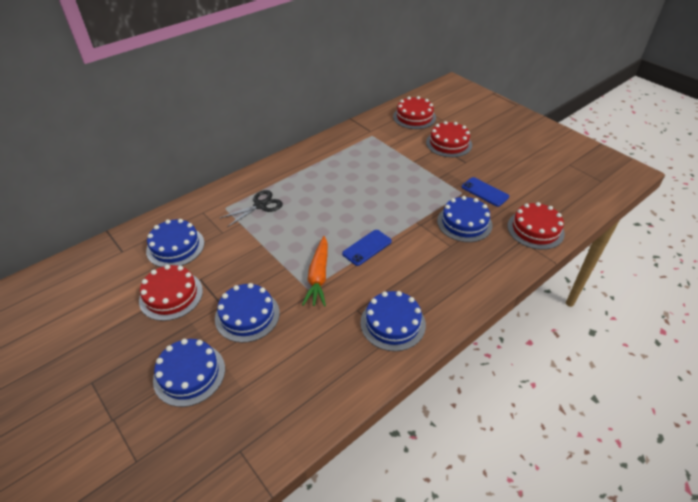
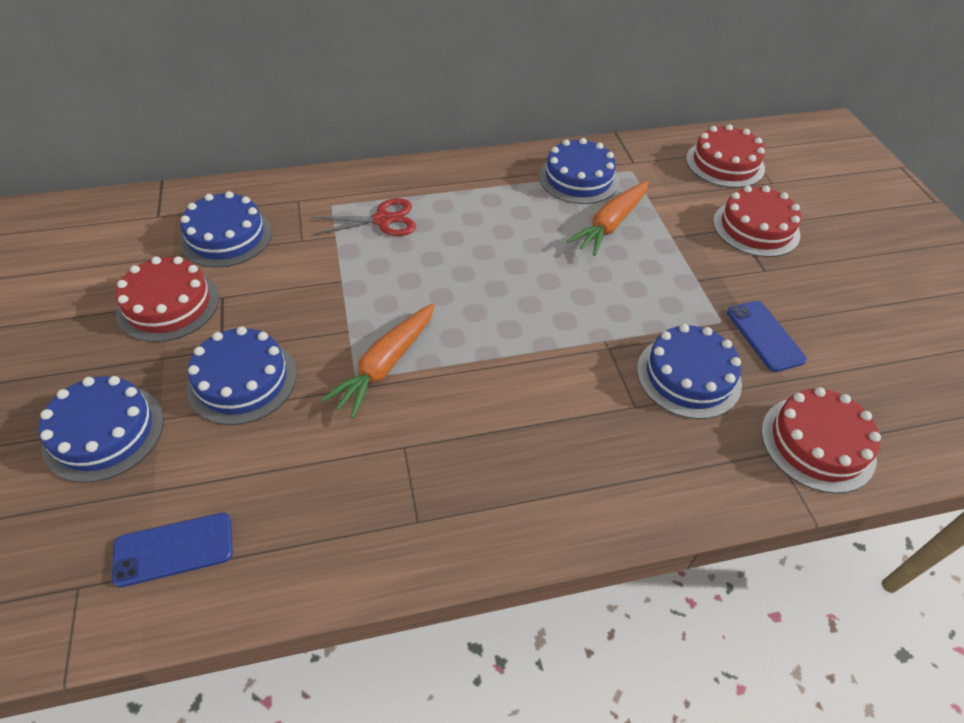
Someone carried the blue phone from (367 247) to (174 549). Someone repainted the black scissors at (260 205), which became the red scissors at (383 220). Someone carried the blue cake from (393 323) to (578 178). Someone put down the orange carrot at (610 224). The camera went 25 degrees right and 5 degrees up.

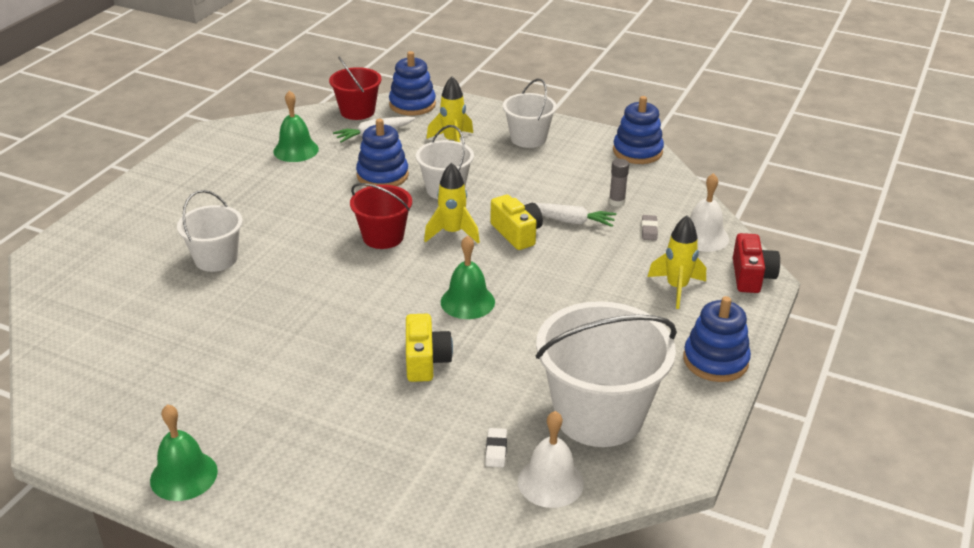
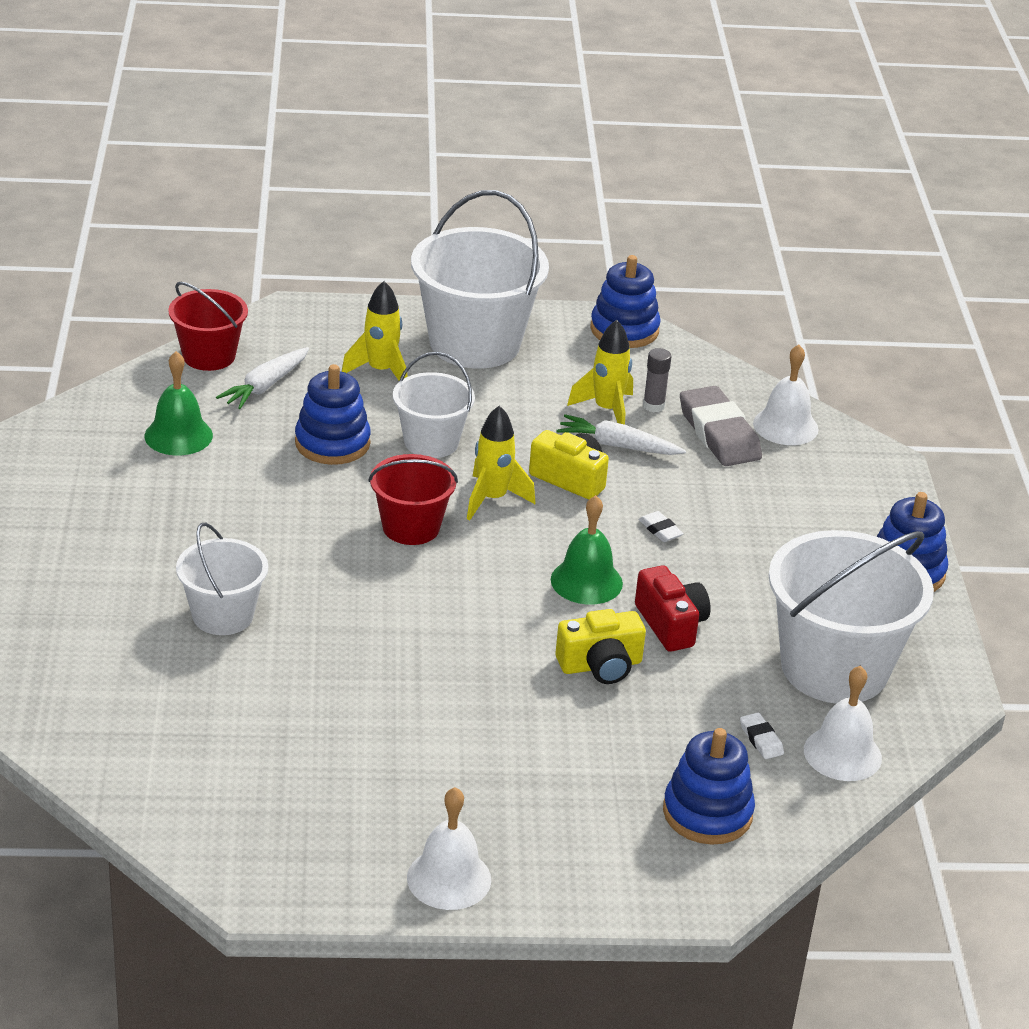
Someone repainted the green bell at (184 475), which became the white bell at (449 878). Someone scaled the white bucket at (528 138) by 1.77. Someone rotated the white carrot at (569 221) by 150 degrees counterclockwise. Someone rotated the yellow camera at (426 361) by 105 degrees clockwise. Someone carried the yellow rocket from (676 288) to (607 410). Someone carried the red camera from (751 276) to (671 624). Someone put down the white eraser at (660 530). Someone carried the blue stacking toy from (412 104) to (707 813). Someone scaled the grey eraser at (649 230) by 2.30. The camera went 30 degrees left and 0 degrees up.

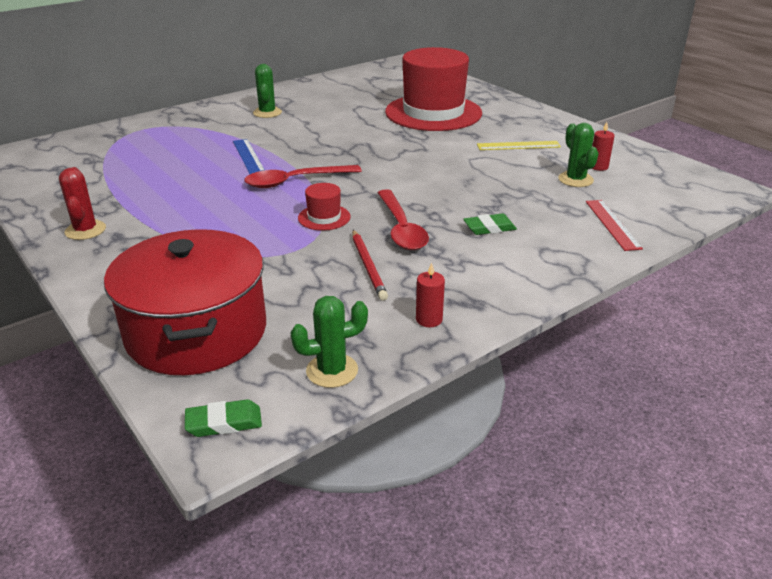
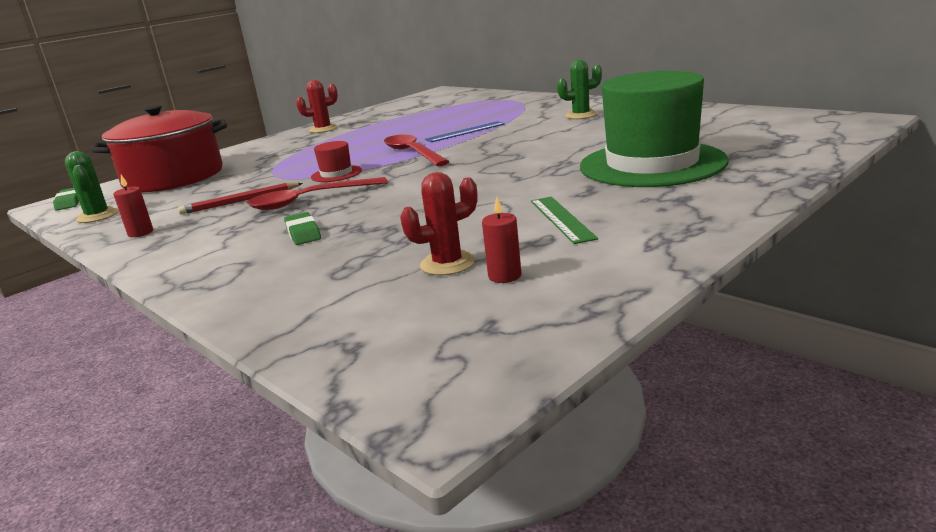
Someone repainted the green cactus at (575 180), which became the red cactus at (447 264). Someone repainted the yellow ruler at (518 145), which became the green ruler at (562 219). Someone repainted the red hat at (433 113), which became the green hat at (652 164). Someone took away the red ruler at (612 224). The camera went 85 degrees right and 10 degrees down.

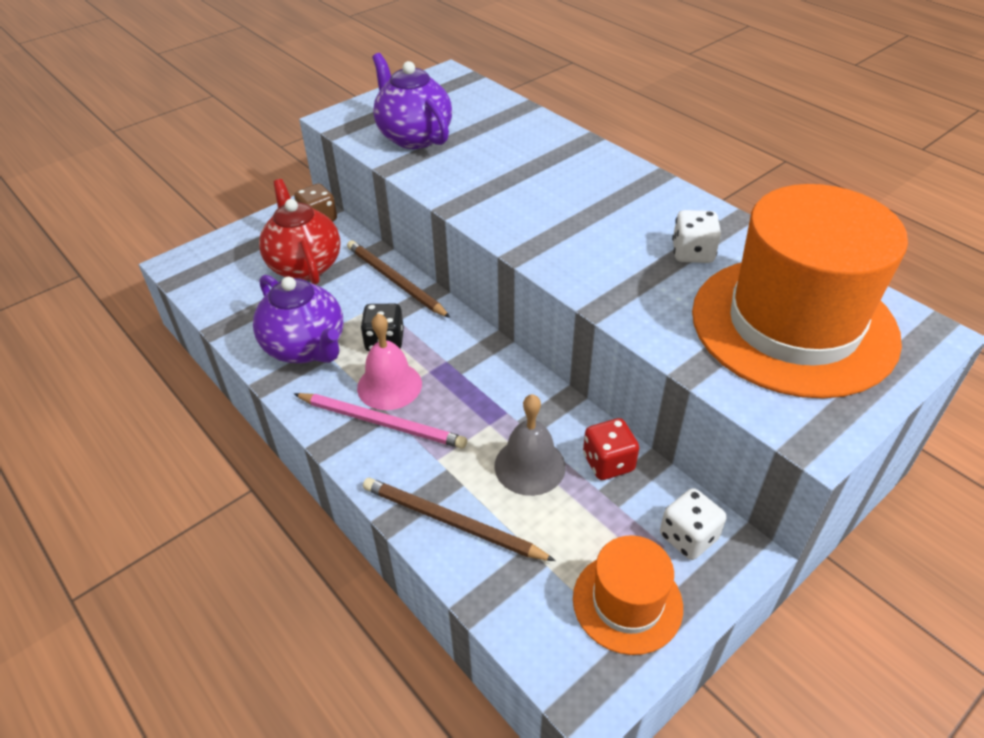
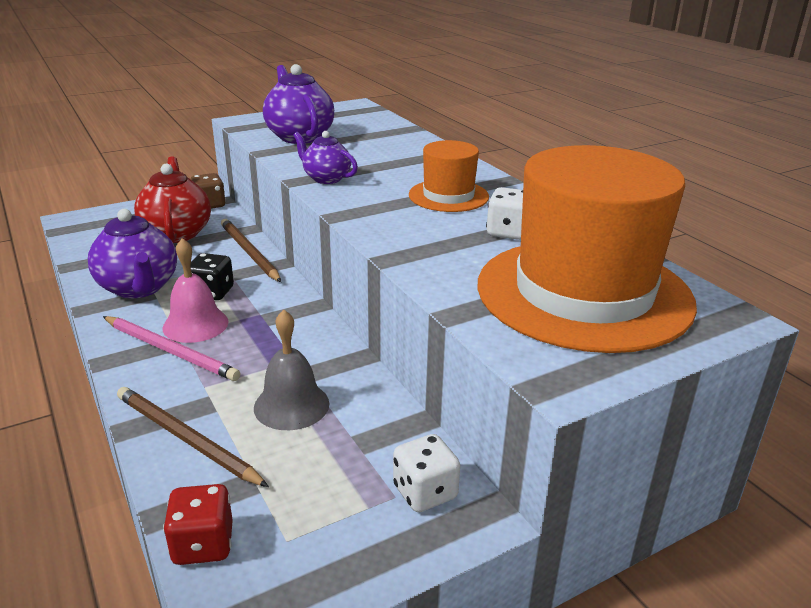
Someone carried the red dice from (608 463) to (203 544). Someone put down the purple teapot at (326 178). Someone carried the orange hat from (627 602) to (448 196). The camera went 10 degrees right and 15 degrees down.

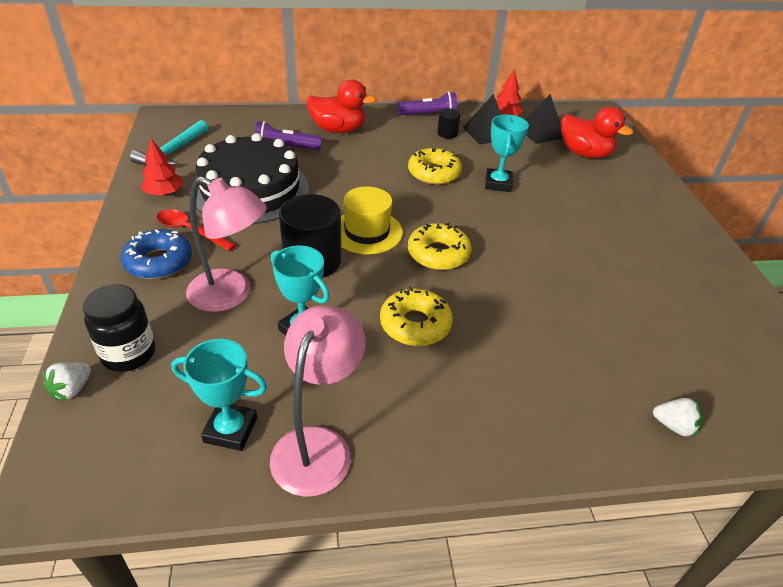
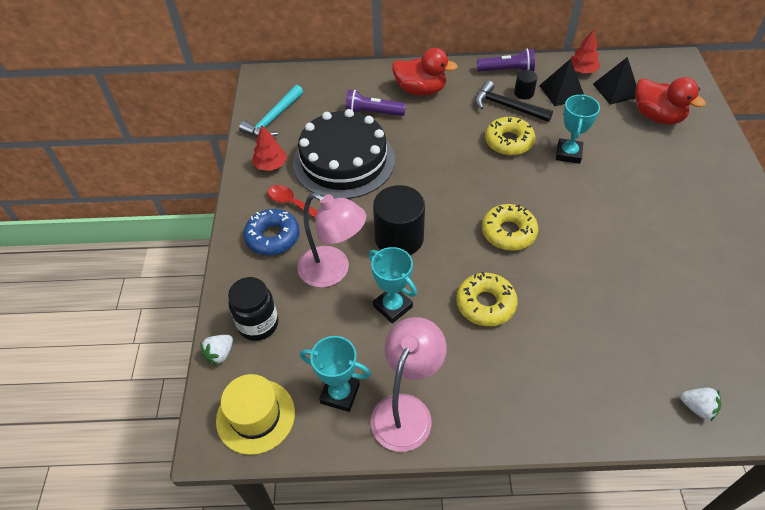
Someone carried the yellow hat from (367 232) to (255 416). Someone put down the black hammer at (507 106). The camera went 10 degrees right and 10 degrees up.

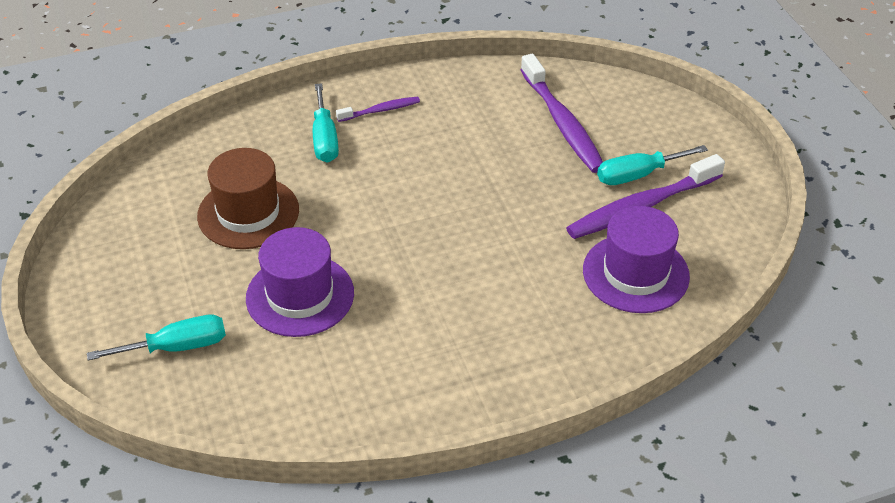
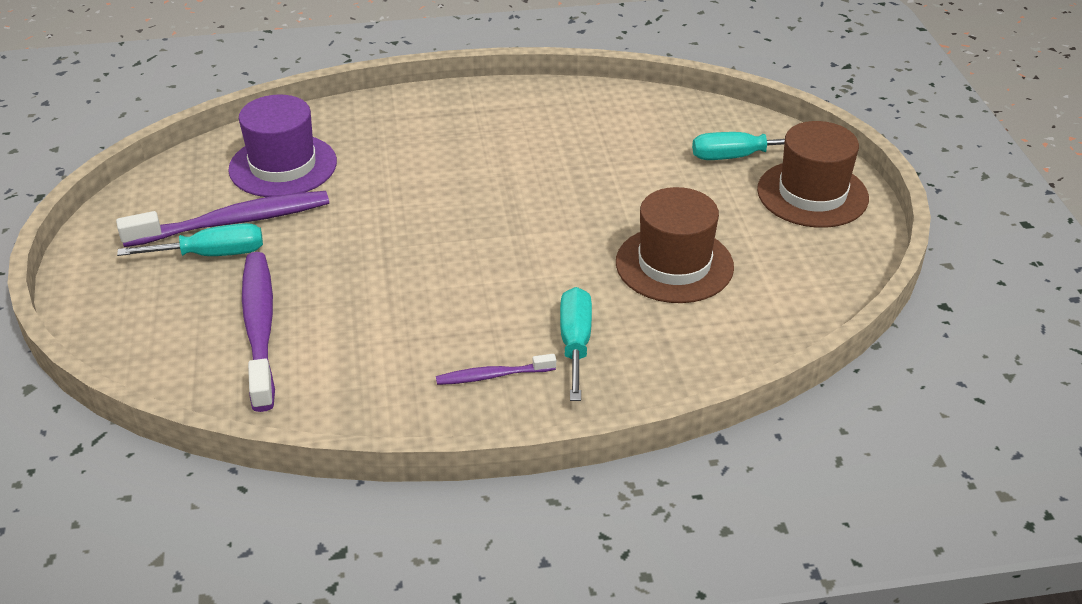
Someone put down the brown hat at (812 194). Someone took away the purple hat at (300 295). The camera went 170 degrees left and 5 degrees down.

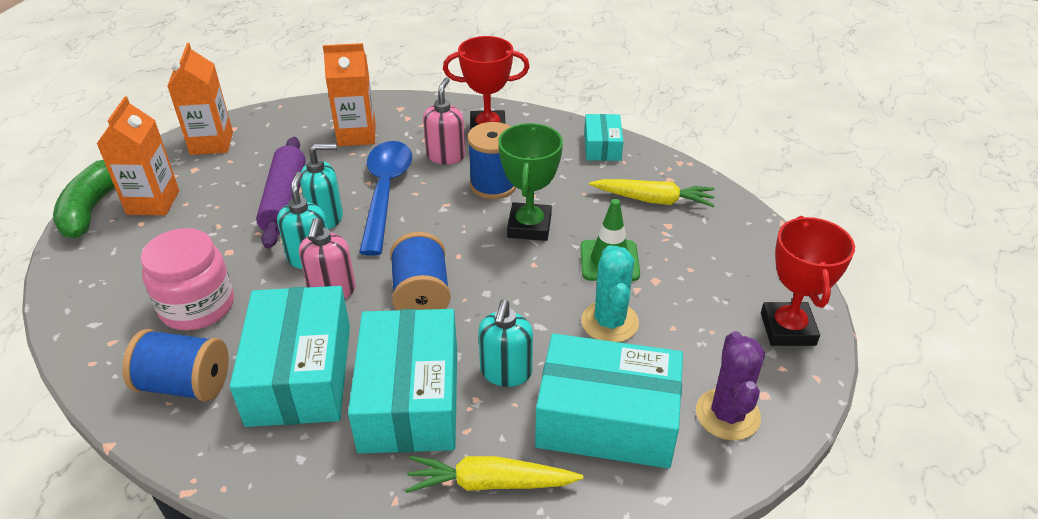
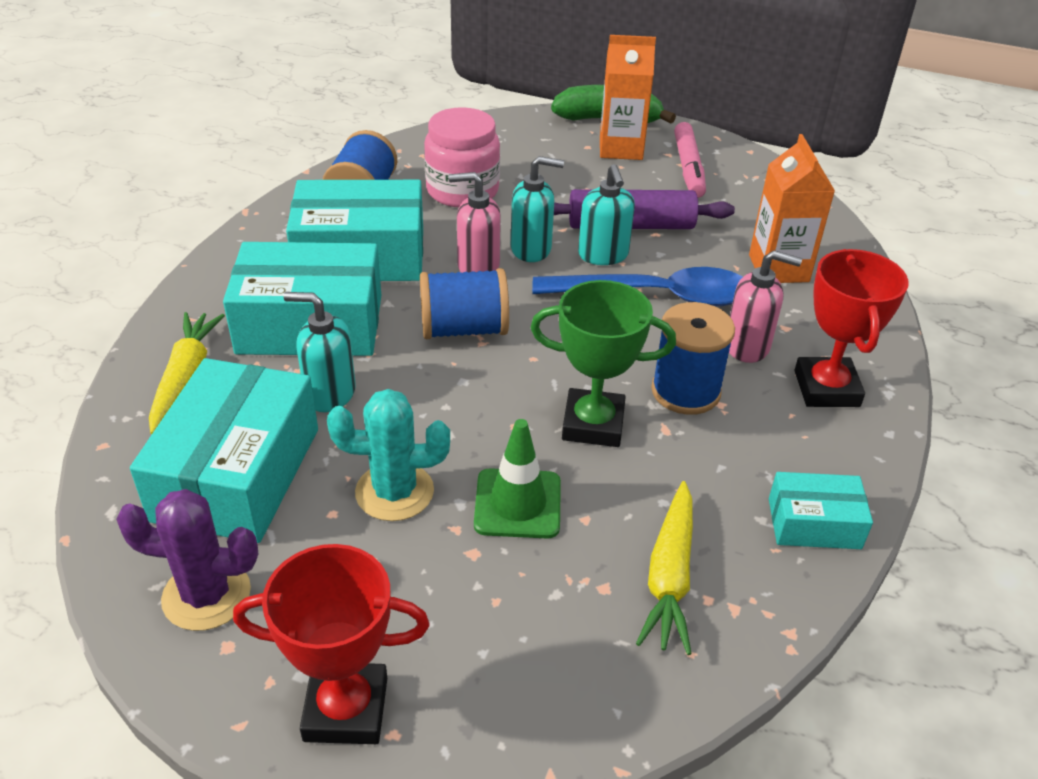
Someone put down the pink marker at (688 168). Someone took away the orange carton at (211 143). The camera went 90 degrees right and 0 degrees up.

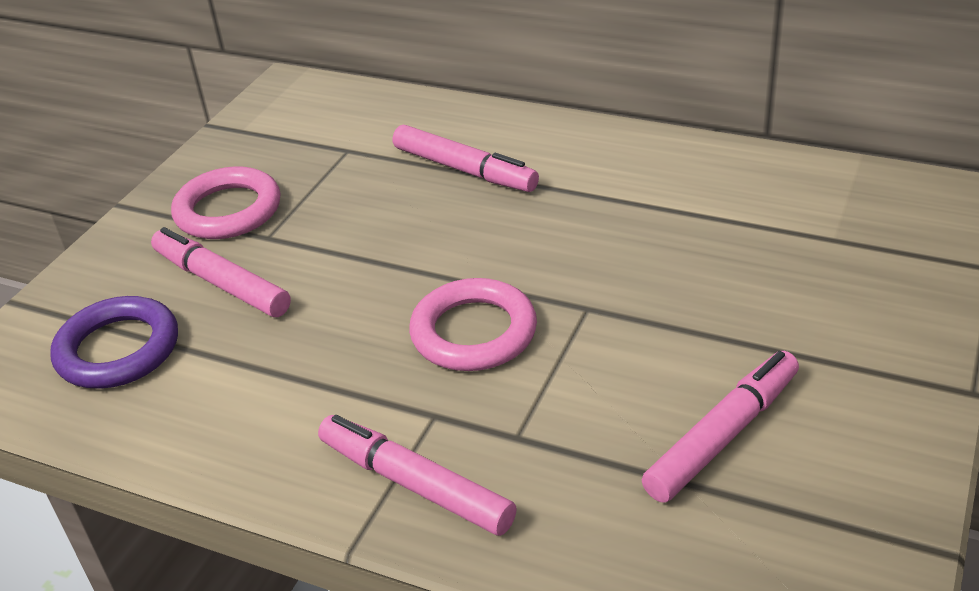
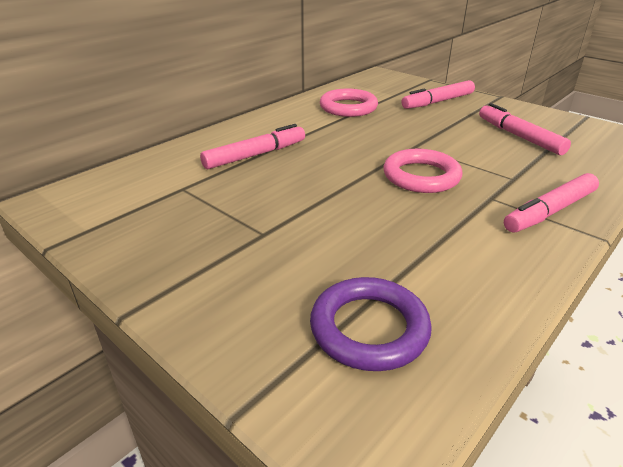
Someone carried the pink ring from (228 210) to (348 107). Someone carried the pink marker from (222 283) to (438 102). The camera went 75 degrees left and 5 degrees down.

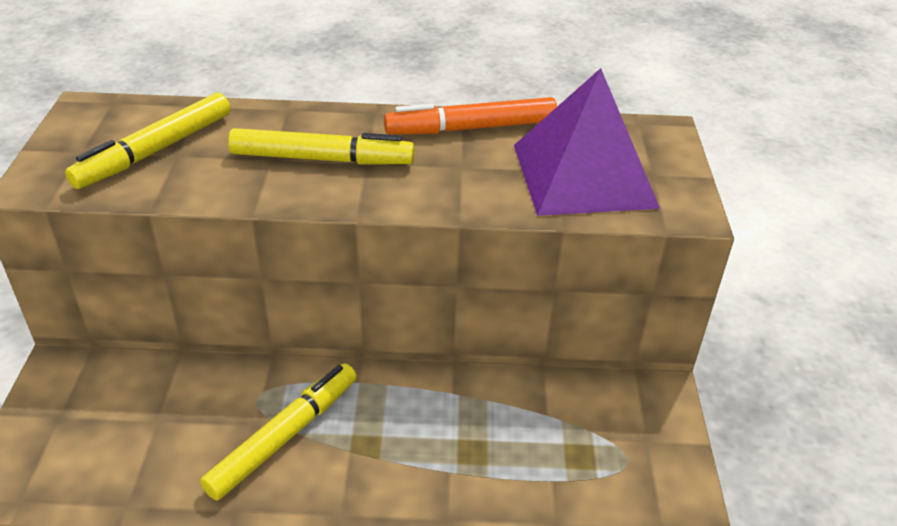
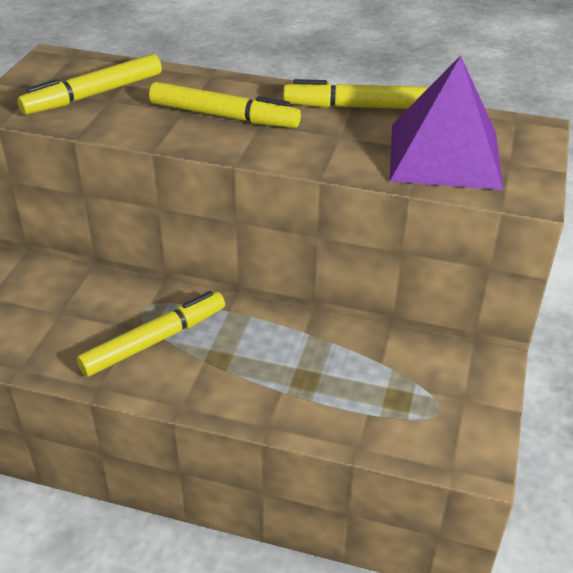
Someone repainted the orange marker at (471 128), which became the yellow marker at (360 107). The camera went 15 degrees right and 0 degrees up.

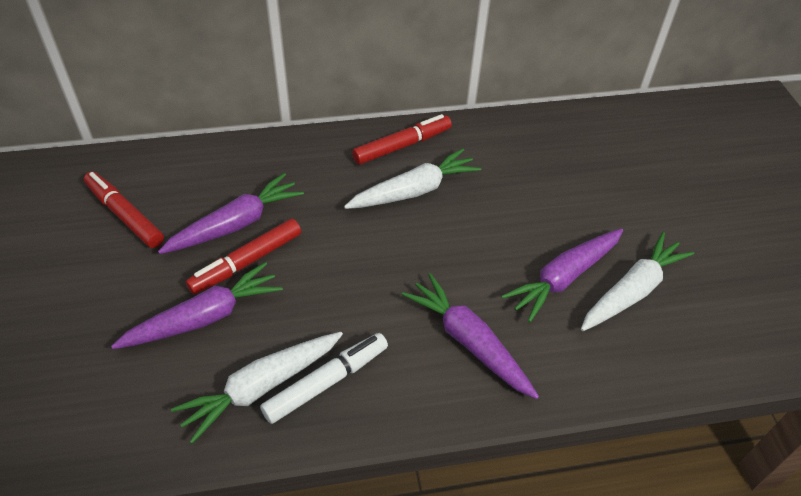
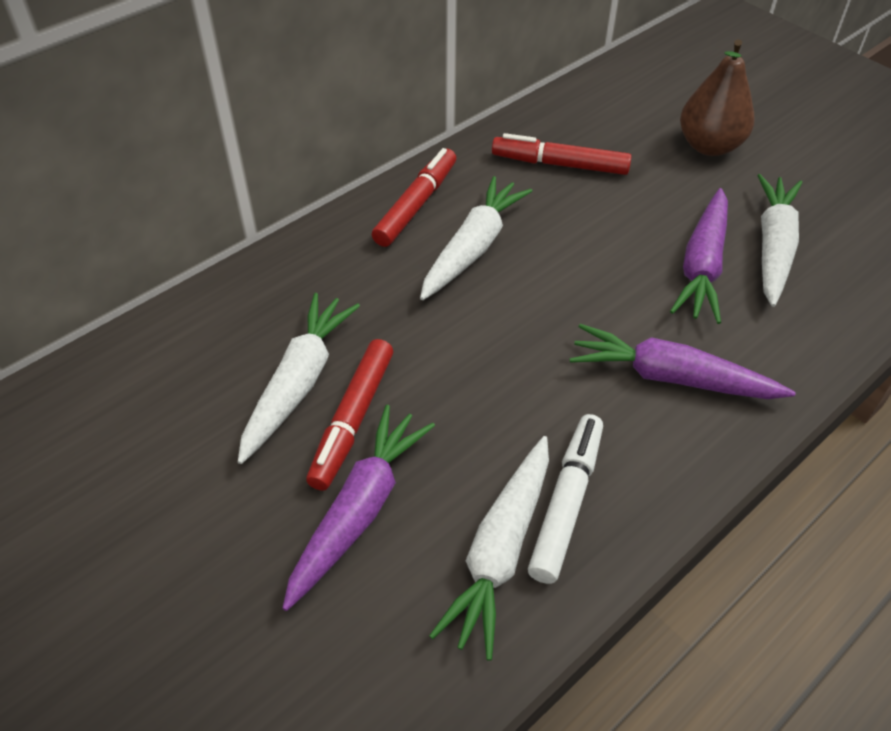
Someone repainted the purple carrot at (236 224), which became the white carrot at (298 382). Someone carried the red marker from (124 215) to (560 164). Someone put down the brown pear at (709 146). The camera went 30 degrees left and 0 degrees up.

